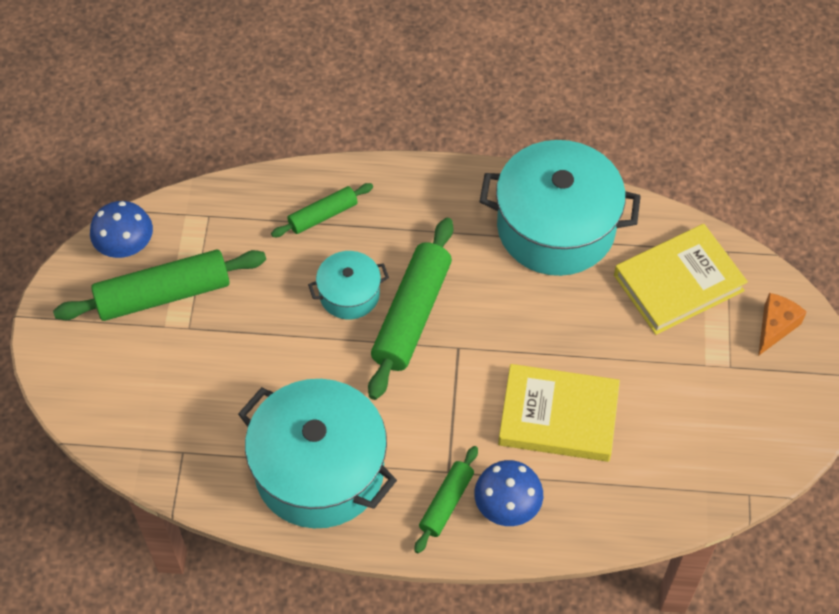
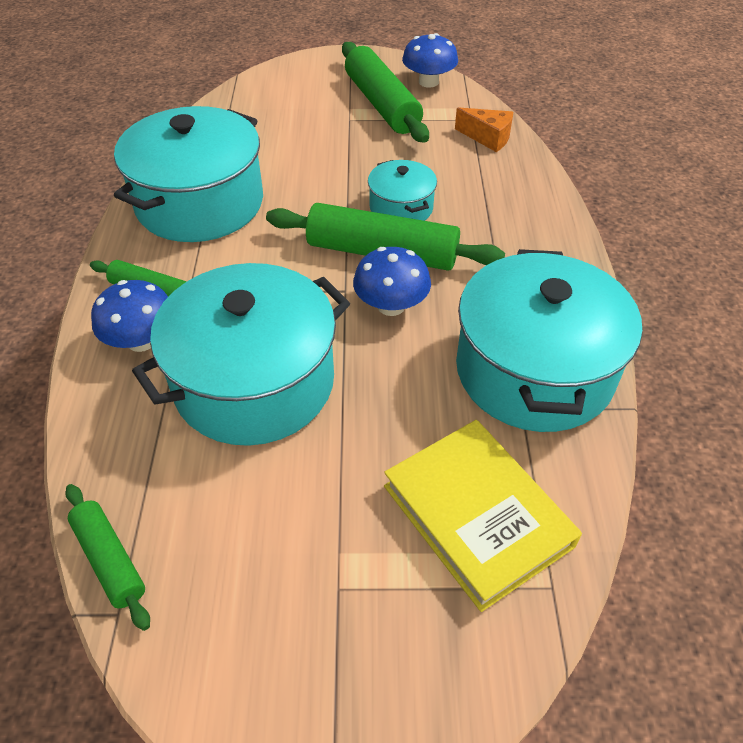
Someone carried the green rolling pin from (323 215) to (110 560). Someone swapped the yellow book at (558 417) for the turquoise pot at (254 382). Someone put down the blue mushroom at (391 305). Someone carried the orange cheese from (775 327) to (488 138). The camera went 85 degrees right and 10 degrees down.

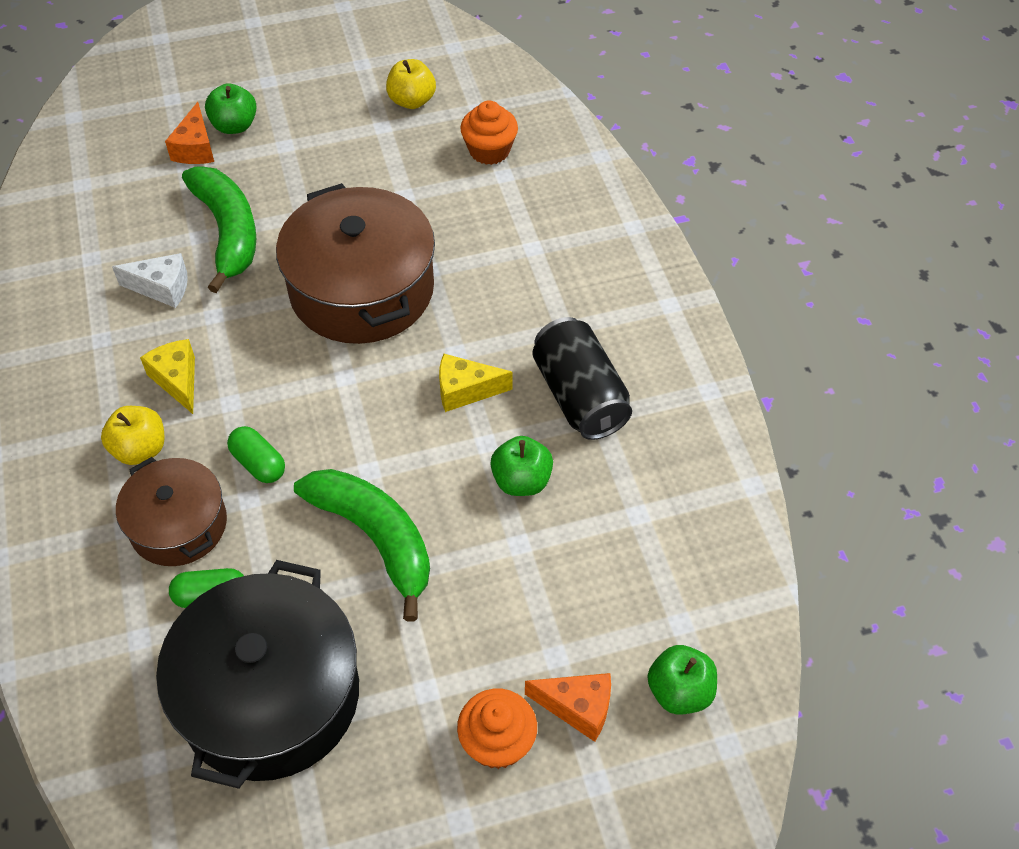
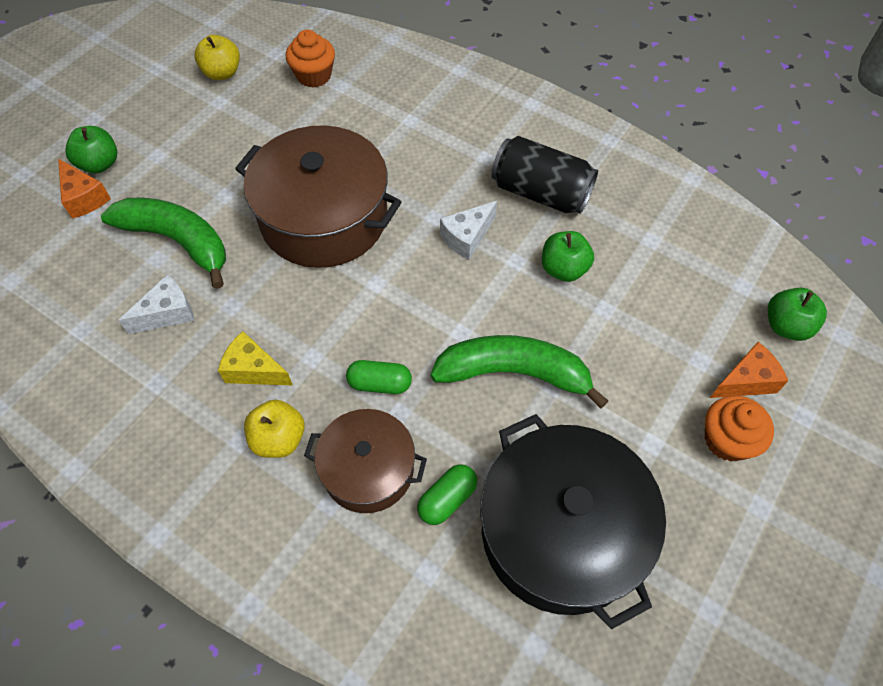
Someone repainted the yellow cheese at (465 390), which became the white cheese at (467 237). The camera went 40 degrees left and 5 degrees up.

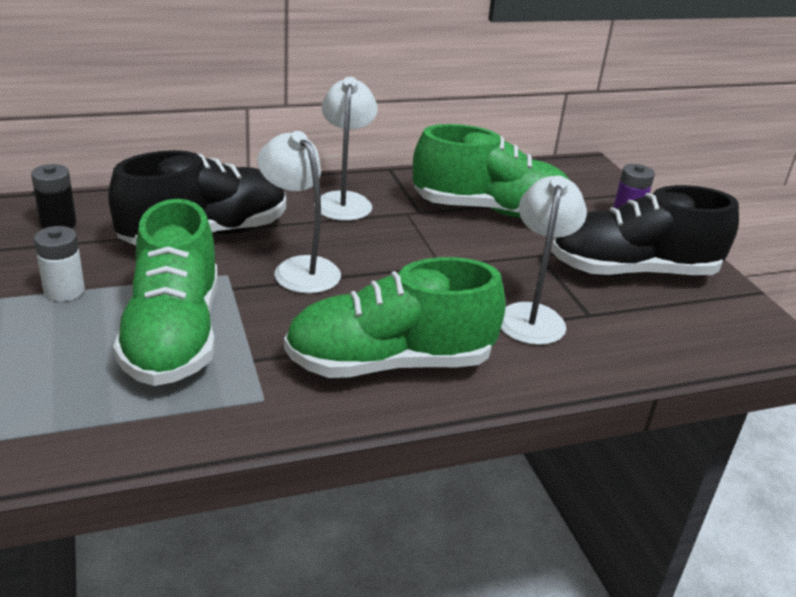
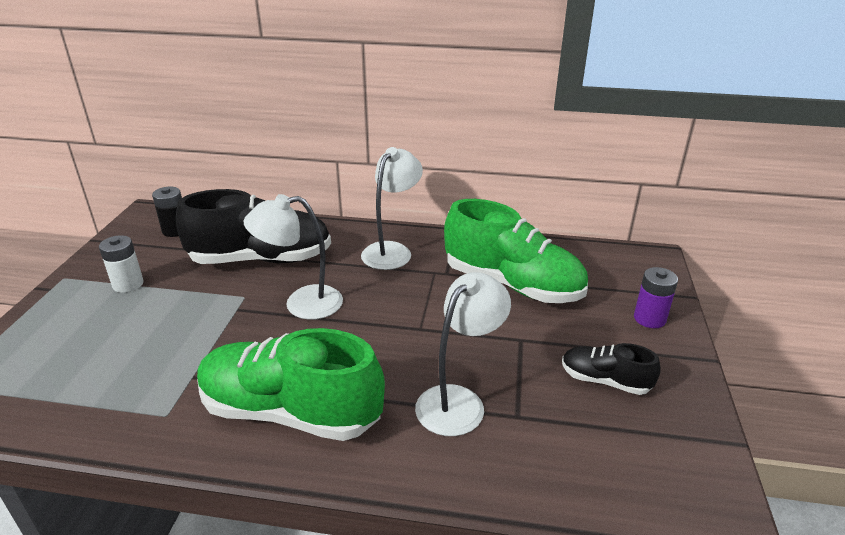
Someone rotated the white lamp at (299 268) by 90 degrees counterclockwise. Someone scaled the black shoe at (633 271) by 0.50. Someone took away the green shoe at (173 335). The camera went 30 degrees right and 0 degrees up.

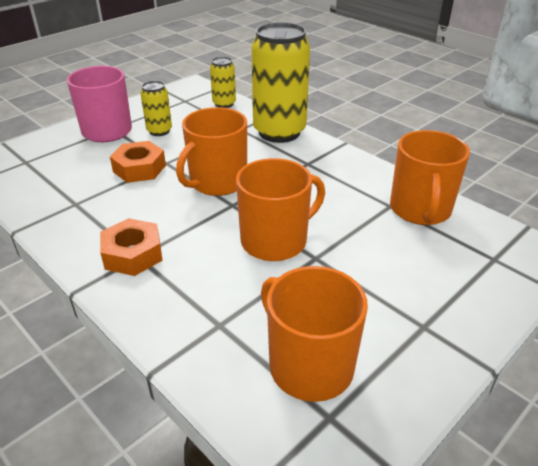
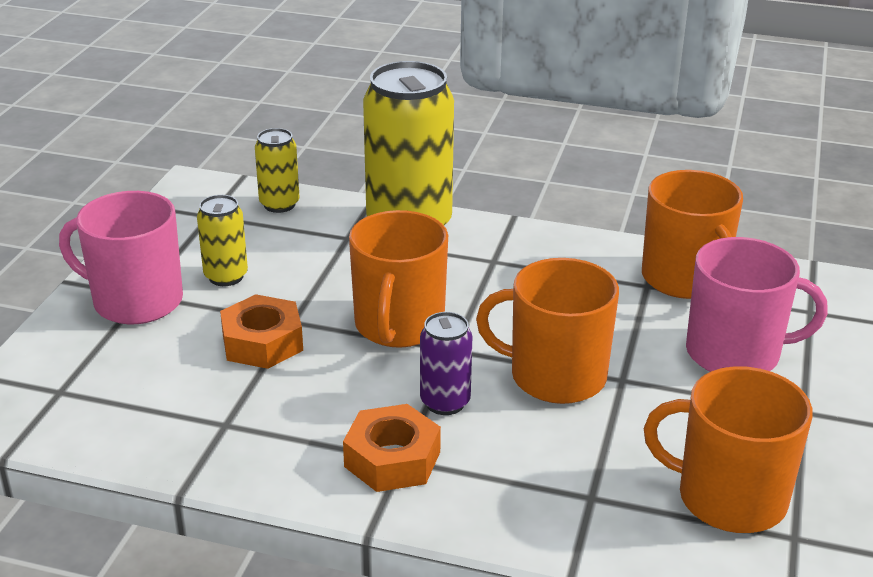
Someone put down the purple can at (445 402). Someone rotated the orange mug at (275 240) by 105 degrees counterclockwise. Someone put down the pink mug at (735 353). The camera went 30 degrees left and 5 degrees down.

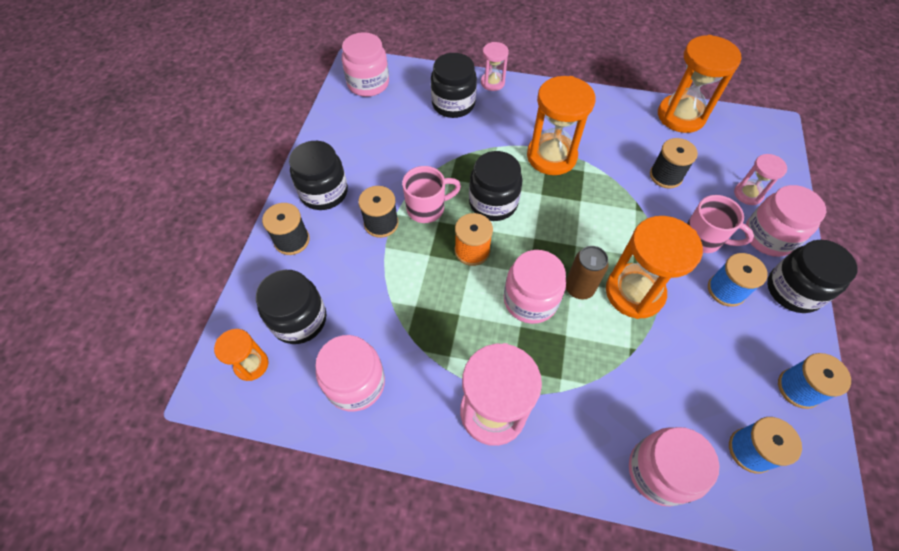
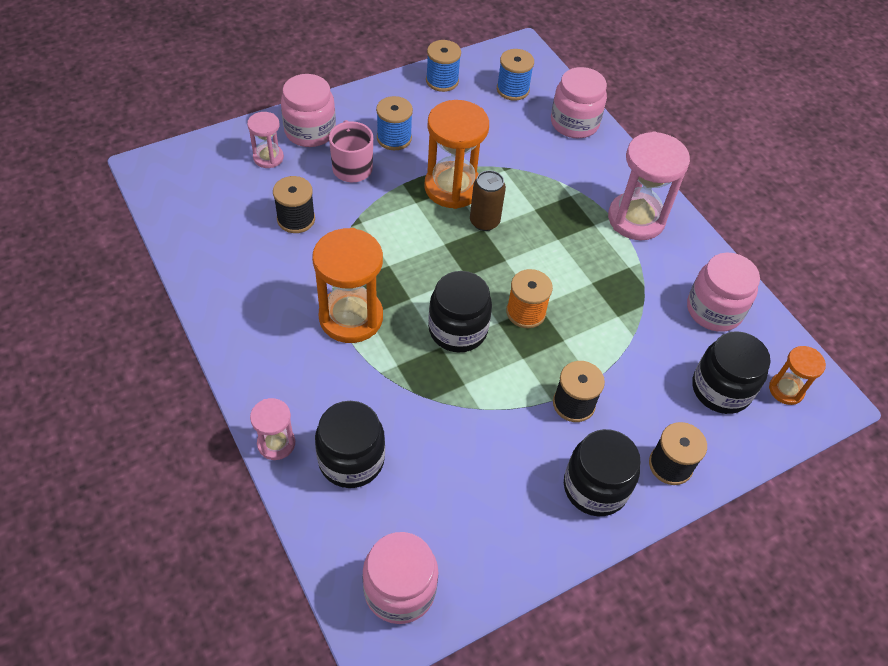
Someone took away the pink mug at (427 208). Someone took away the pink jar at (530 300). Someone took away the orange hourglass at (681 116). Someone took away the black jar at (793 290). The camera went 135 degrees left and 5 degrees down.

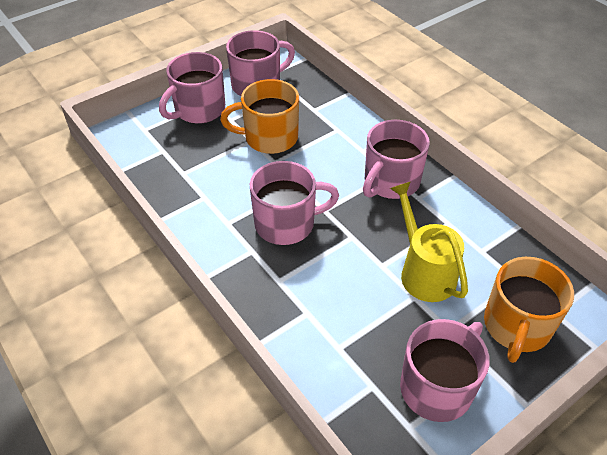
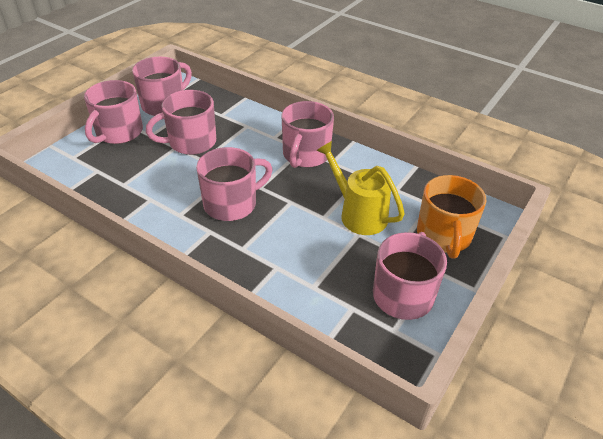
Someone repainted the orange mug at (269 138), which became the pink mug at (191 142). The camera went 20 degrees left and 5 degrees down.

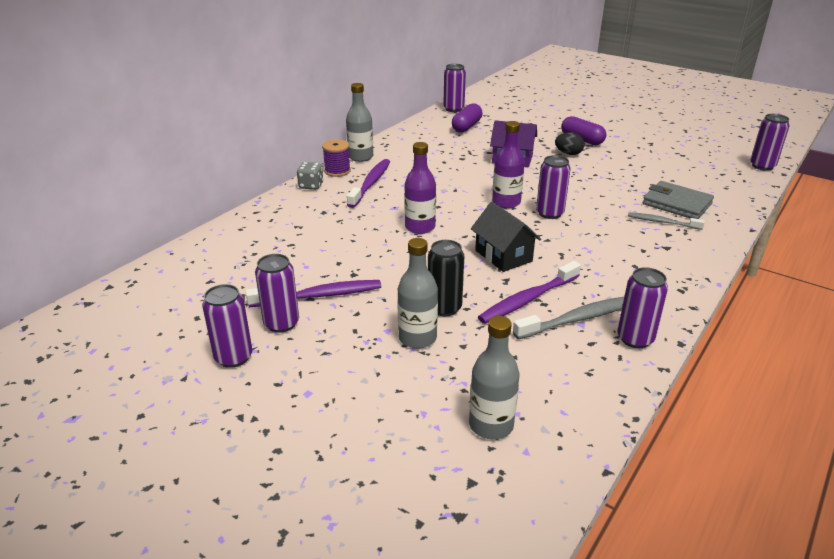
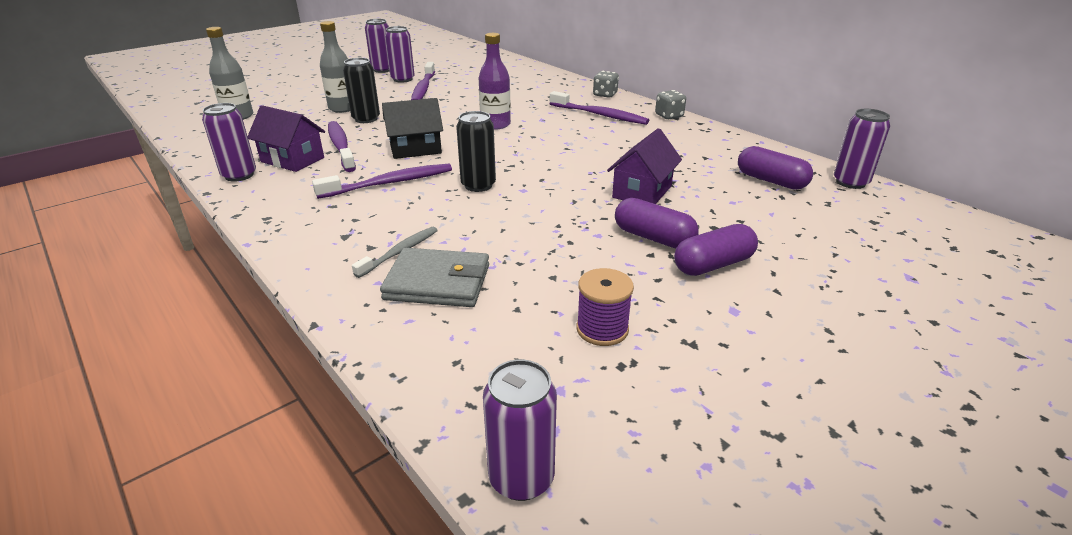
Someone swapped the grey toothbrush at (578 319) for the purple house at (292 159). Someone put down the purple toothbrush at (390 183). Someone rotated the grey wallet at (677 204) by 45 degrees clockwise. Someone repainted the purple can at (549 213), which became the black can at (478 185). Someone carried the purple spool from (337 171) to (602 329). Someone swapped the black egg at (568 154) for the purple capsule at (653 238). Someone swapped the grey bottle at (360 157) for the grey dice at (669 116). Someone took away the purple bottle at (506 202). The camera went 105 degrees right and 0 degrees up.

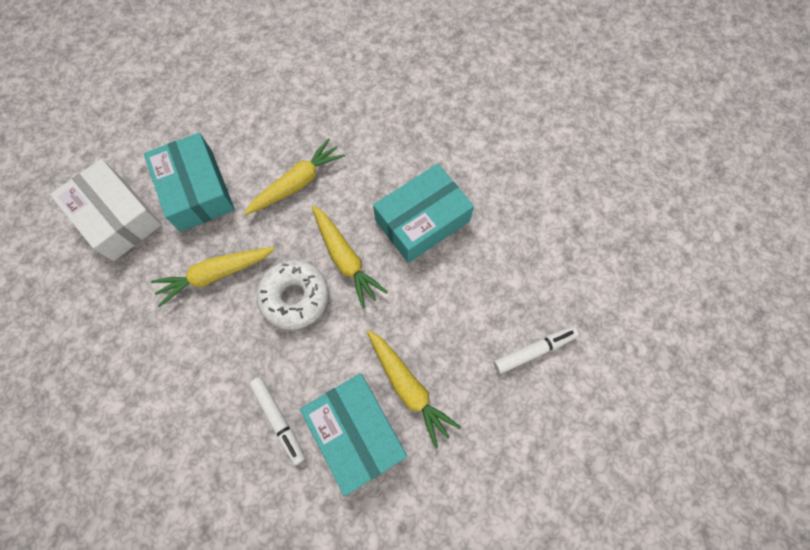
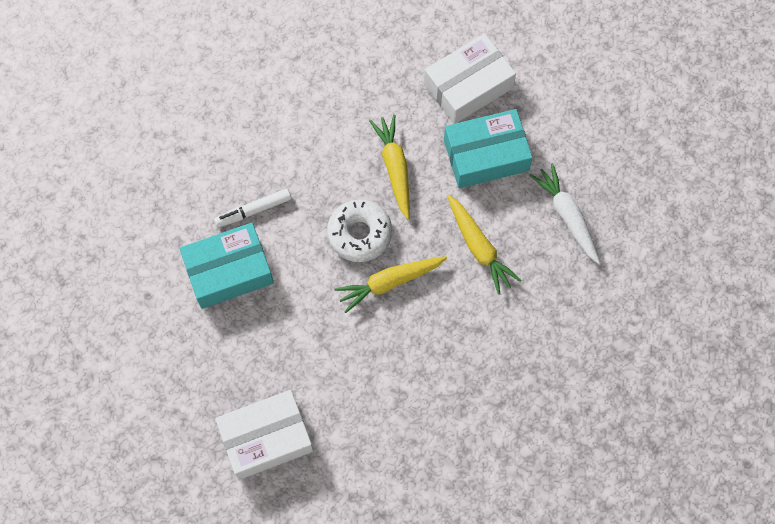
Someone swapped the white marker at (534 350) for the white box at (266 438). Someone put down the white carrot at (567 216). Someone took away the yellow carrot at (408 387). Someone took away the turquoise box at (422 221). The camera went 100 degrees right and 0 degrees up.

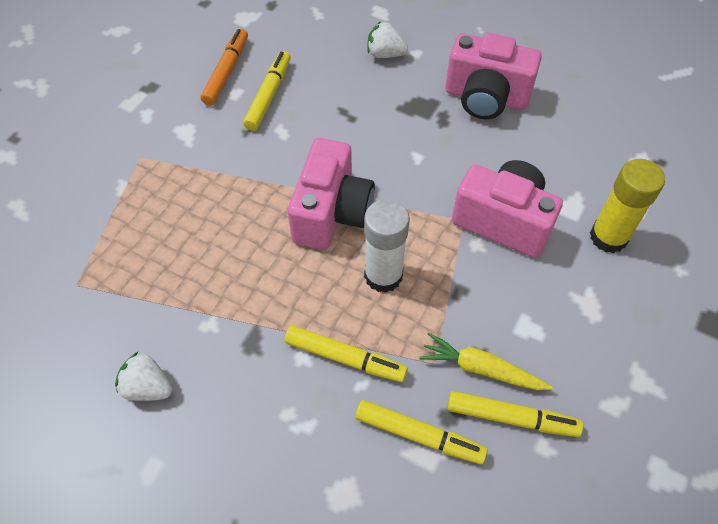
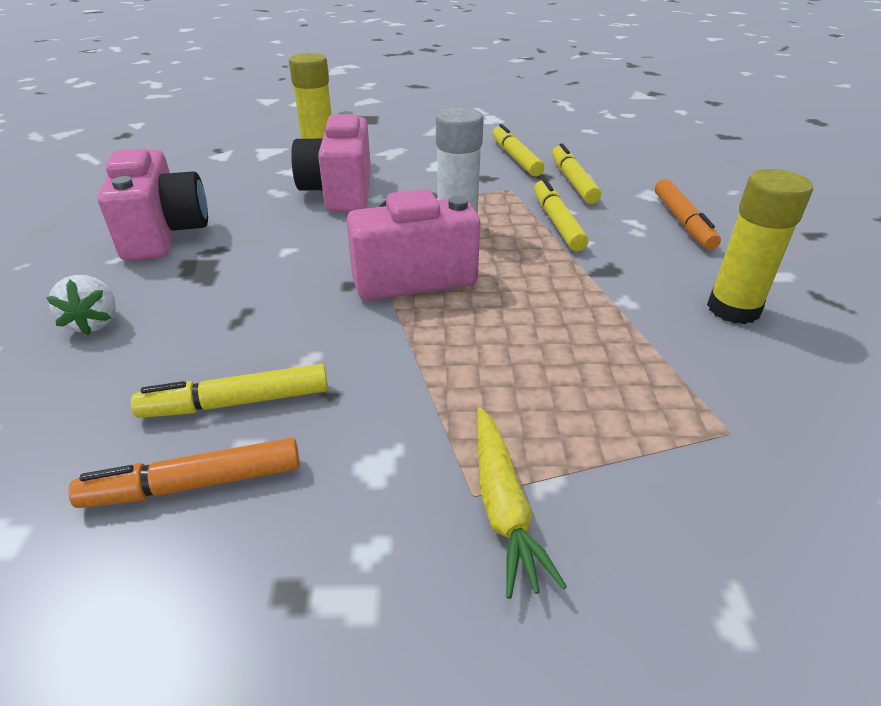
Someone carried the yellow carrot from (481 369) to (503 506). Someone put down the orange marker at (683 222). Someone swapped the white strawberry at (148 387) for the yellow glue stick at (733 309). The camera went 120 degrees left and 20 degrees down.

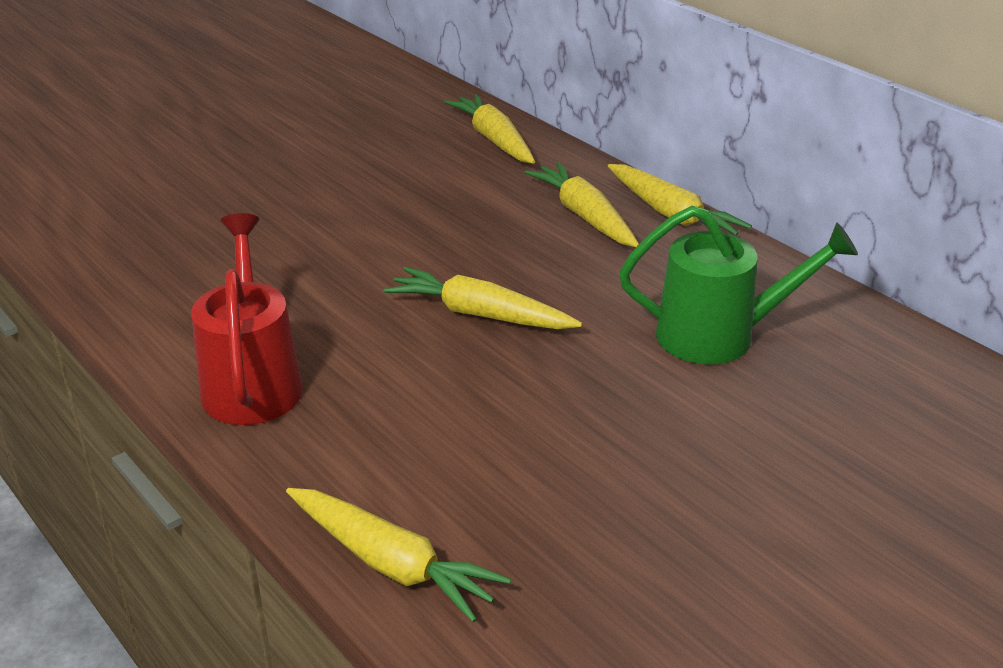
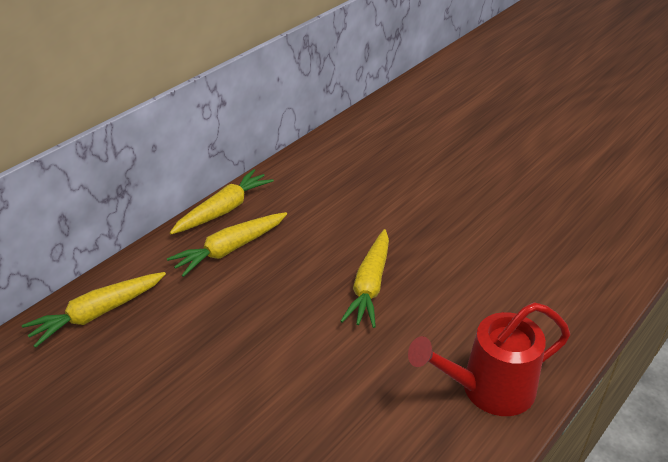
Someone took away the yellow carrot at (391 564). Someone took away the green watering can at (720 336). The camera went 100 degrees left and 5 degrees up.

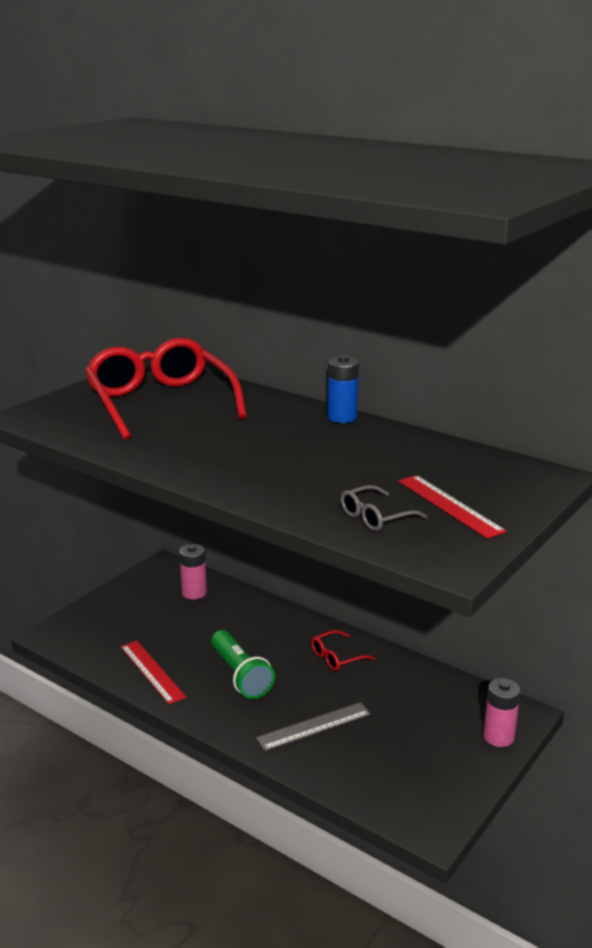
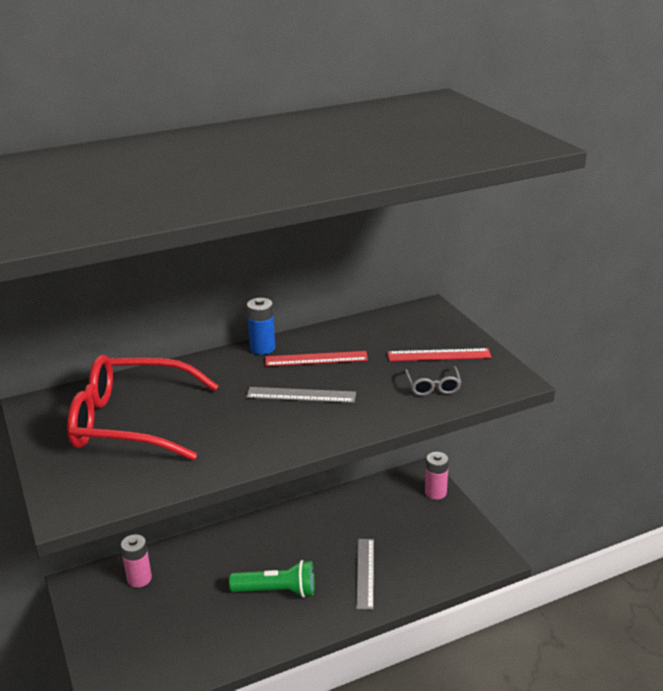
Someone put down the grey ruler at (301 395). Someone carried the red ruler from (152 671) to (316 359). Someone took away the red glasses at (337 657). The camera went 60 degrees left and 5 degrees up.

